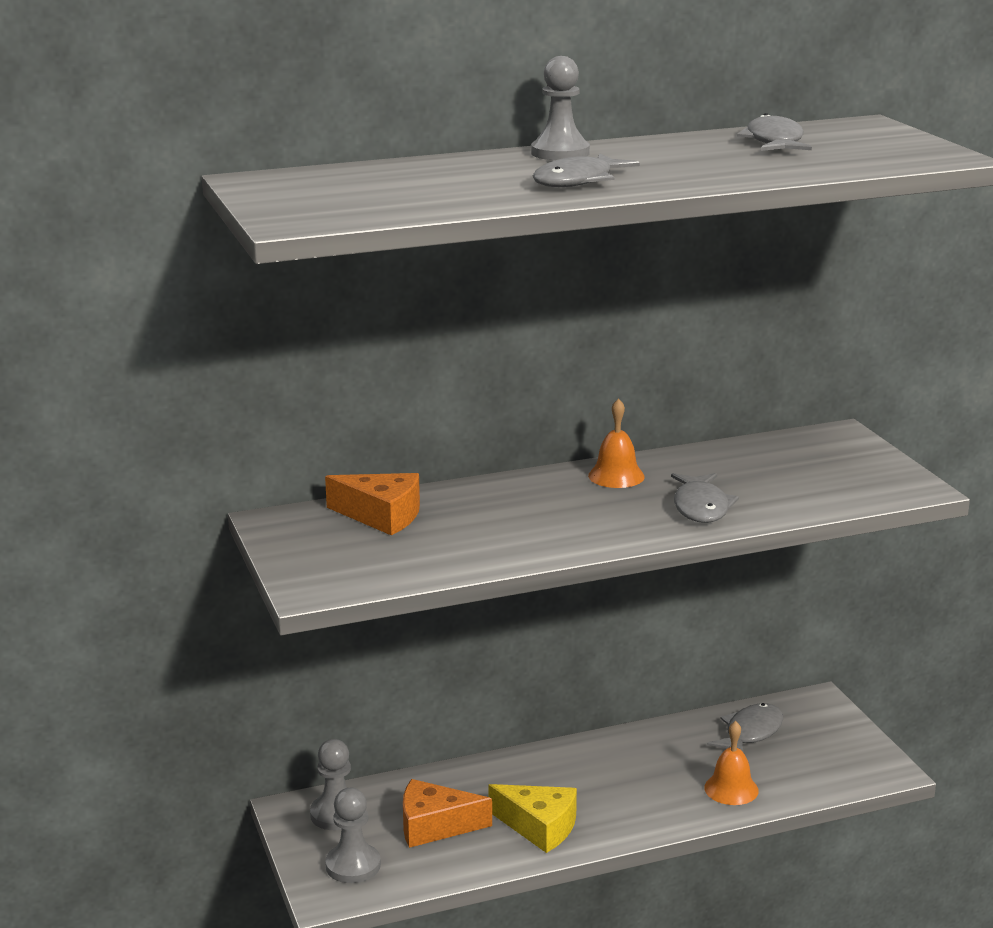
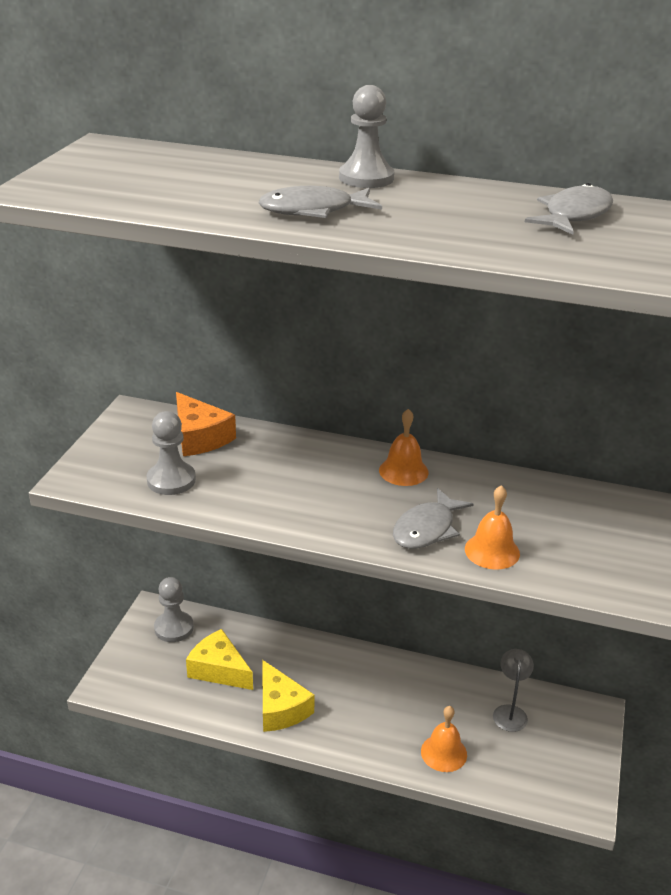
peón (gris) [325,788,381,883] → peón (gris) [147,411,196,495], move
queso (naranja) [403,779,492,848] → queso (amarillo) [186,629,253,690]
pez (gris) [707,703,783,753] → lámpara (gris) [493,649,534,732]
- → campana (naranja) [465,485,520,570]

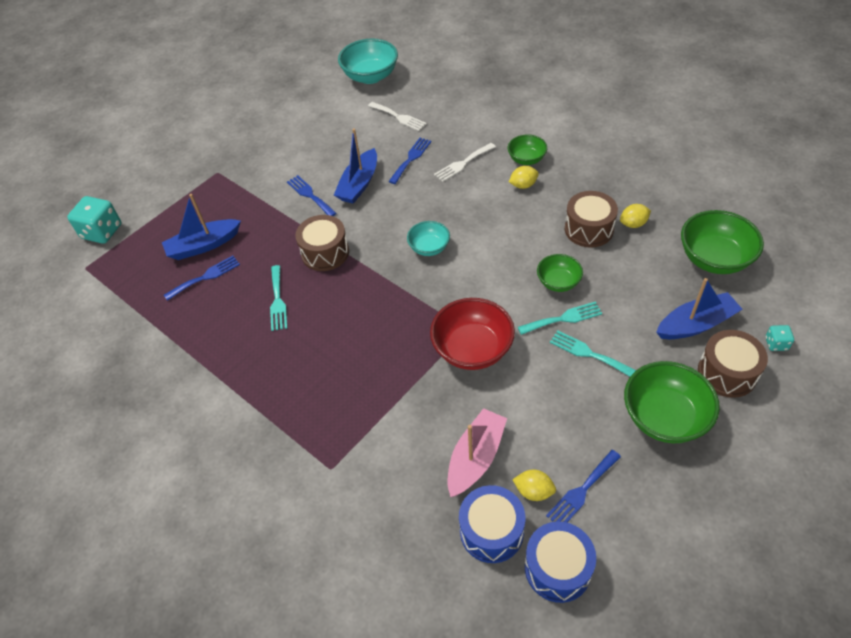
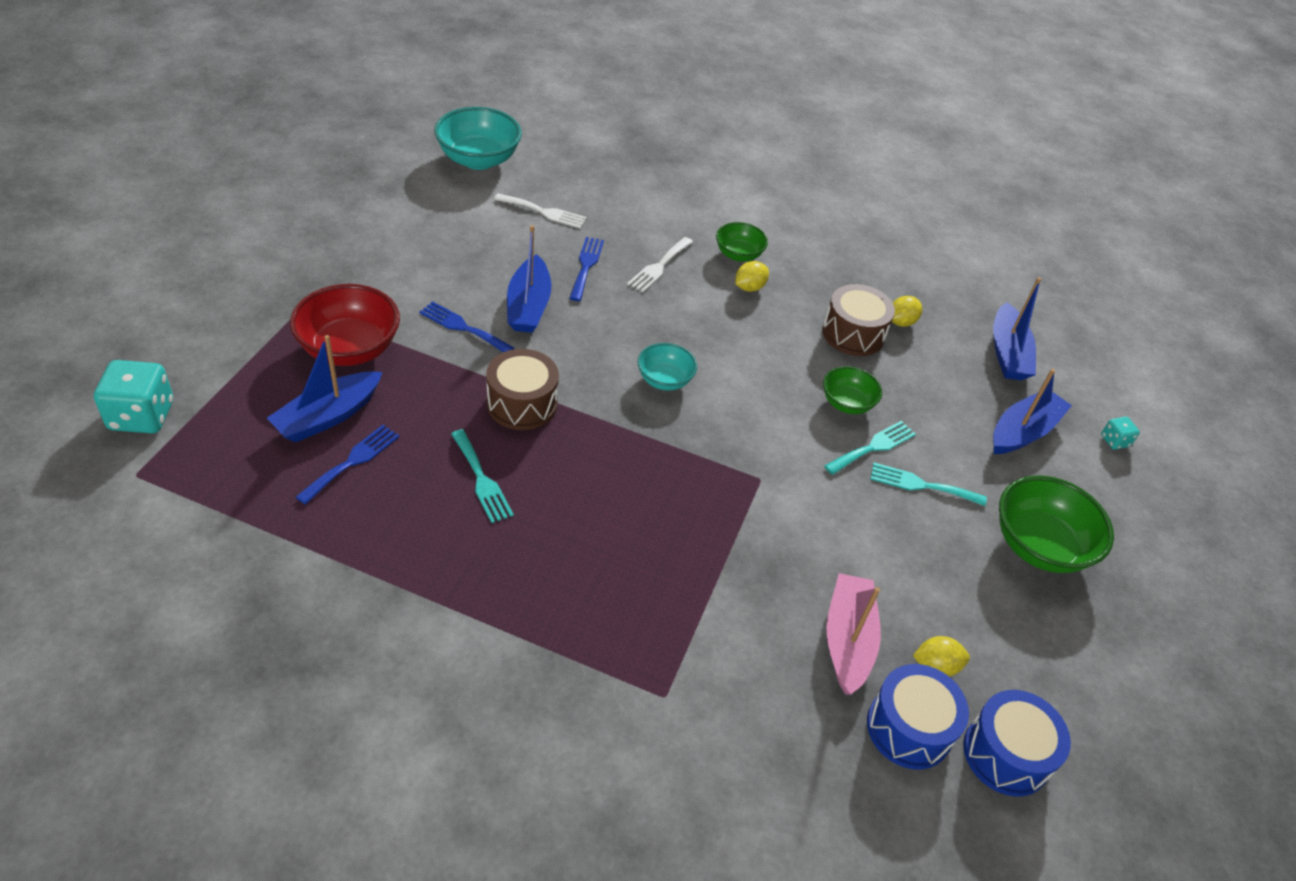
cuenco (rojo) [430,298,515,370] → cuenco (rojo) [290,284,400,366], move
tenedor (azul) [546,450,621,523] → -
cuenco (verde) [681,210,764,274] → barco (azul) [993,277,1041,380]
tambor (marrón) [698,330,768,398] → -

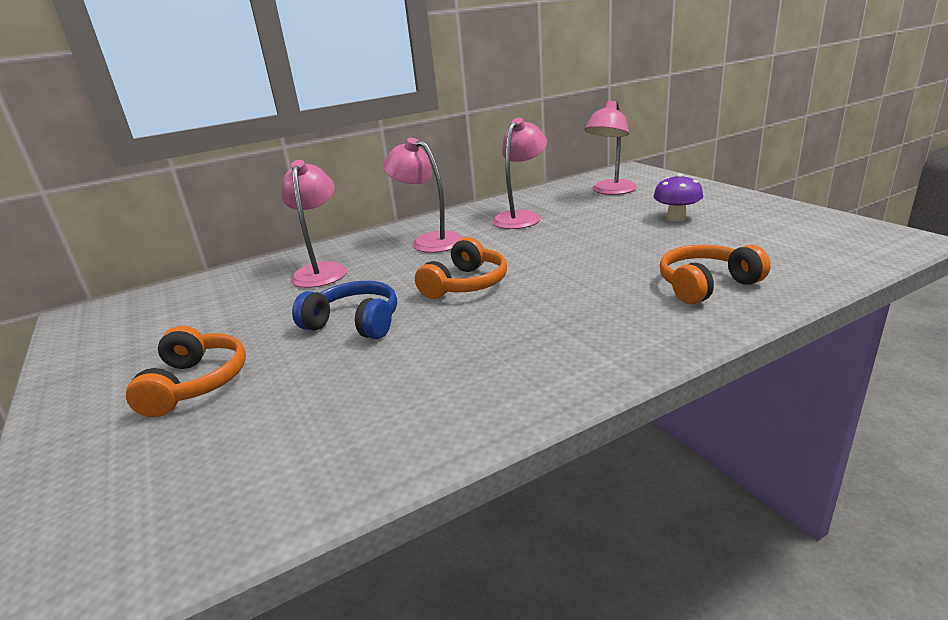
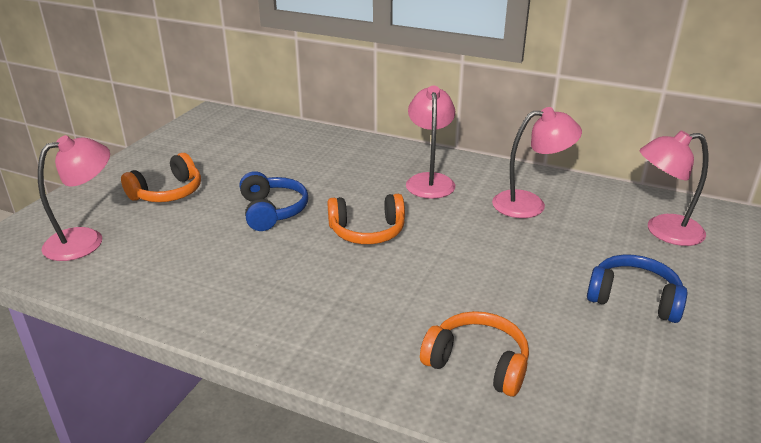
lámpara (rosa) [281,160,347,288] → lámpara (rosa) [38,135,110,261], move
seta (morado) [653,173,703,221] → auriculares (azul) [587,255,688,323]

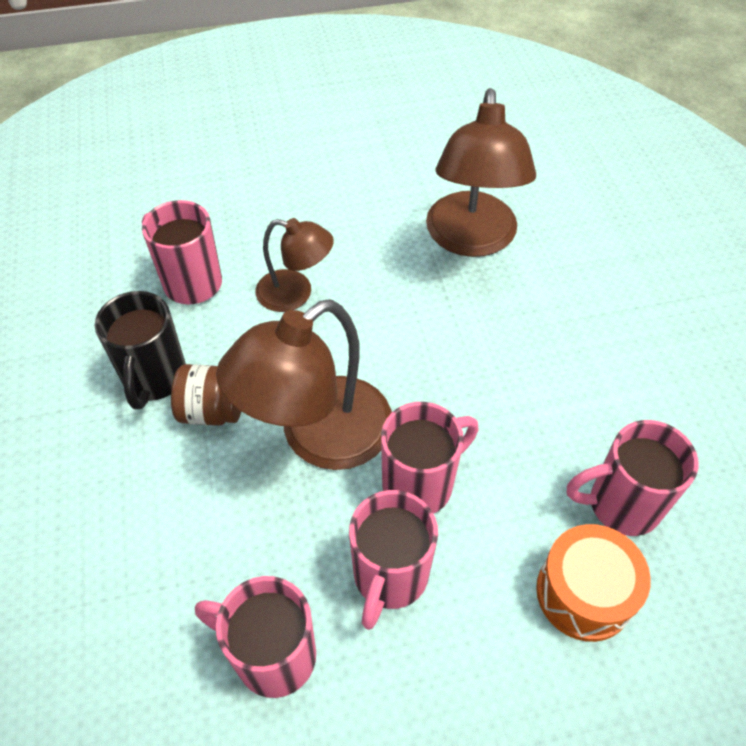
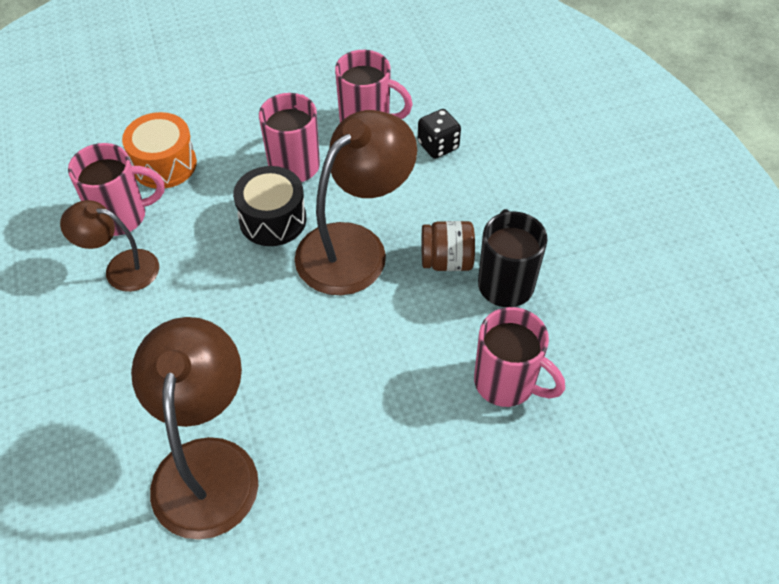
lámpara (marrón) [255,218,334,312] → lámpara (marrón) [60,200,159,292], move
taza (rosa) [381,402,478,514] → tambor (negro) [233,166,306,246]
- → dado (negro) [418,109,461,159]

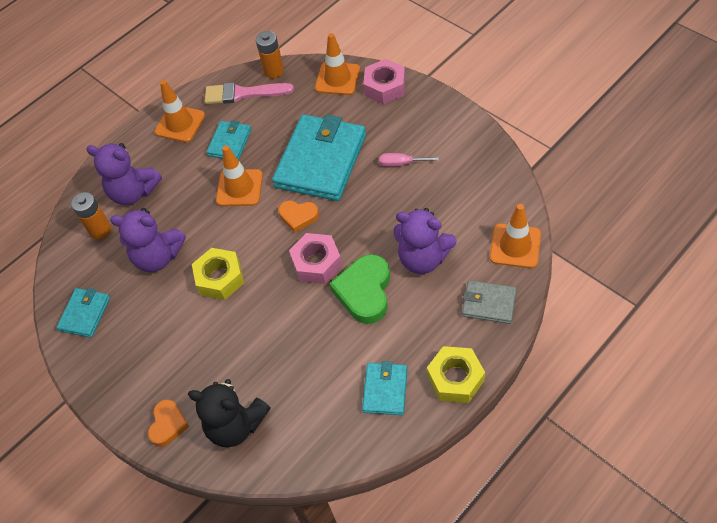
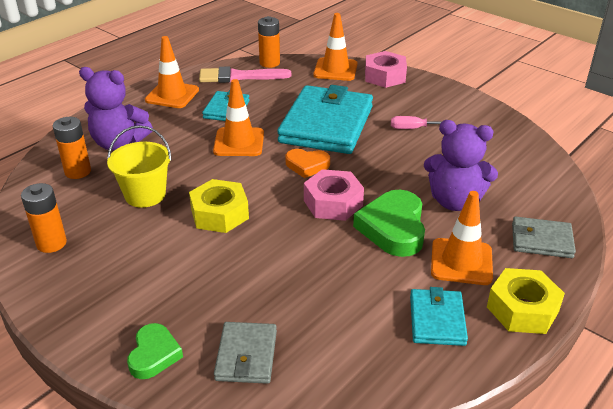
cartera (turquesa) [56,288,110,338] → pila (naranja) [21,183,67,253]
osito (morado) [110,208,186,272] → balde (amarillo) [107,125,171,208]
corazón (naranja) [148,399,190,447] → corazón (verde) [127,323,183,379]
osito (negro) [188,379,270,447] → cartera (gris) [214,322,277,384]
cono de tráfico (naranja) [490,204,541,268] → cono de tráfico (naranja) [431,191,493,285], move

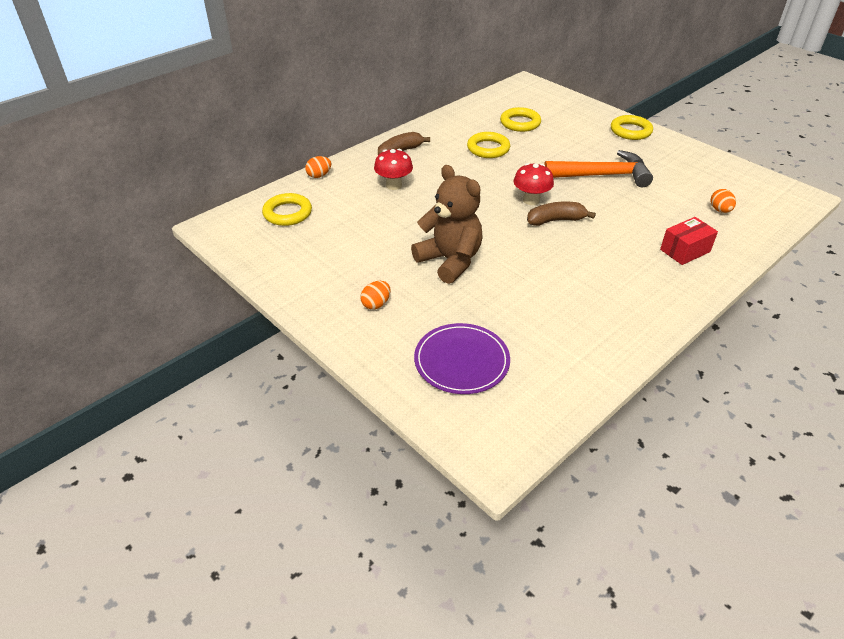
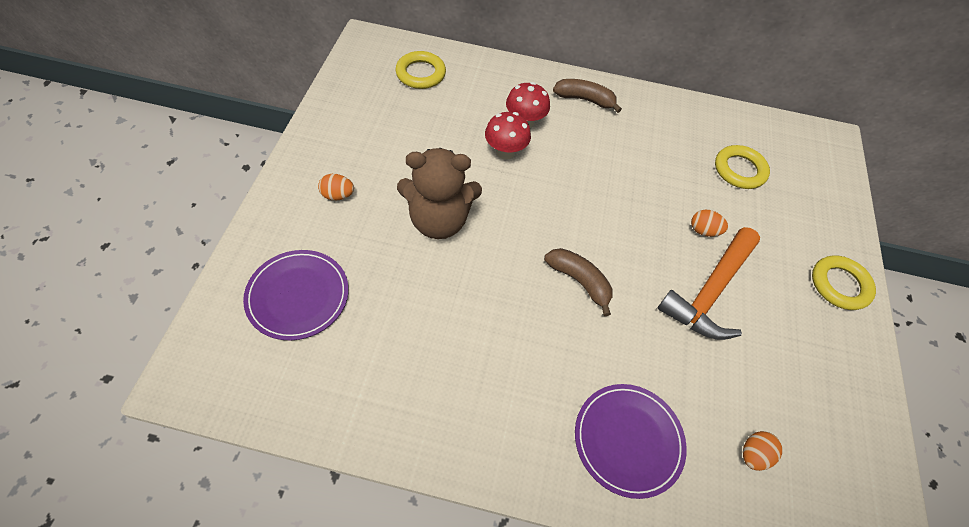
huevo (naranja) [305,156,331,178] → huevo (naranja) [691,210,728,237], move
osito (marrón) [411,165,483,284] → osito (marrón) [397,148,482,239], 75 degrees clockwise
anillo (amarillo) [467,132,510,158] → -
seta (rojo) [514,163,554,205] → seta (rojo) [485,112,531,159], move
martillo (naranja) [544,150,653,187] → martillo (naranja) [657,227,760,340], 75 degrees clockwise
caja (rojo) [660,217,718,265] → plato (morado) [575,384,687,499]

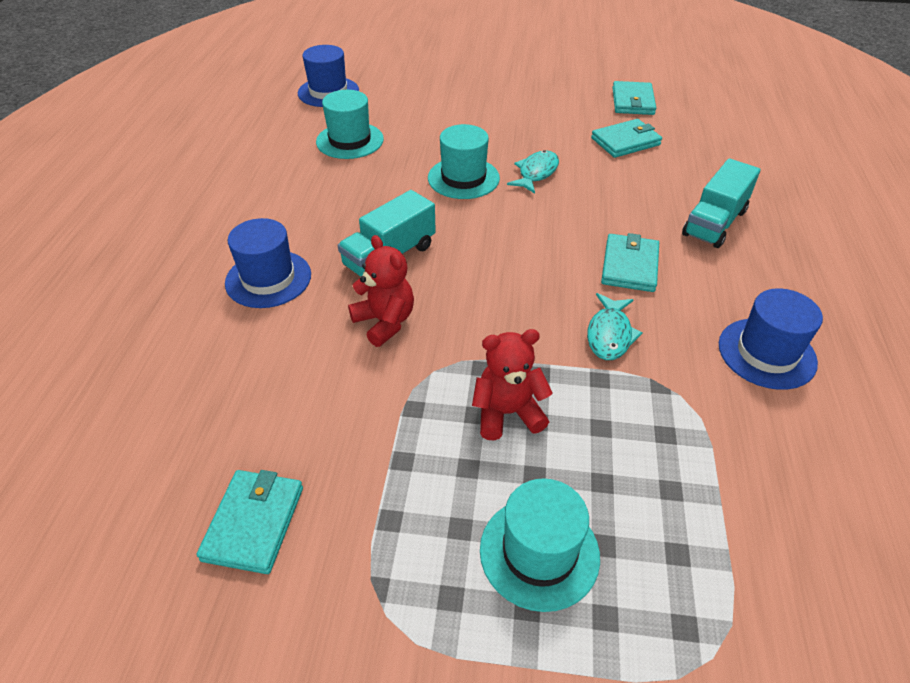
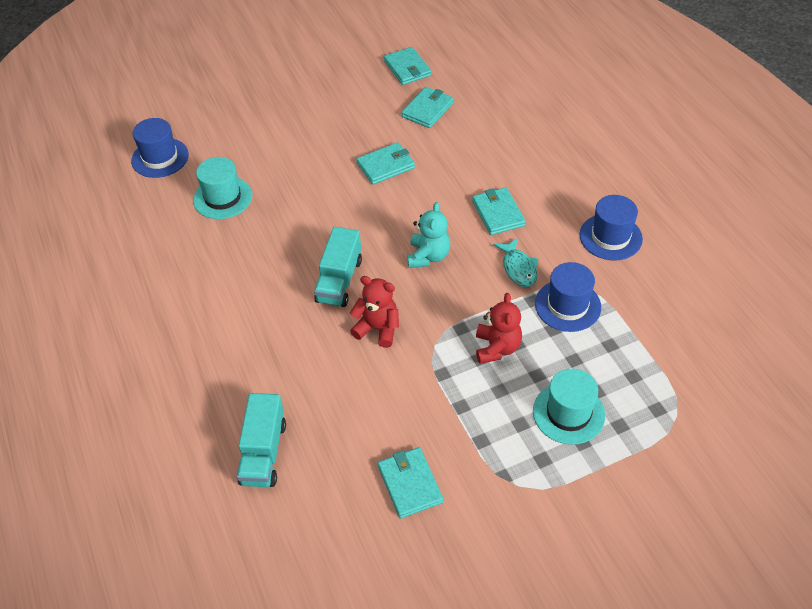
sombrero (azul) [225,218,311,308] → sombrero (azul) [535,262,601,332], move
sombrero (turquesa) [428,124,500,199] → -
osito (rojo) [472,329,553,440] → osito (rojo) [476,293,522,364], 135 degrees clockwise
pez (turquesa) [507,150,559,194] → cartera (turquesa) [356,142,415,184]
camión (turquesa) [682,158,761,248] → camión (turquesa) [237,393,286,487], move
- → osito (turquesa) [407,202,450,268]

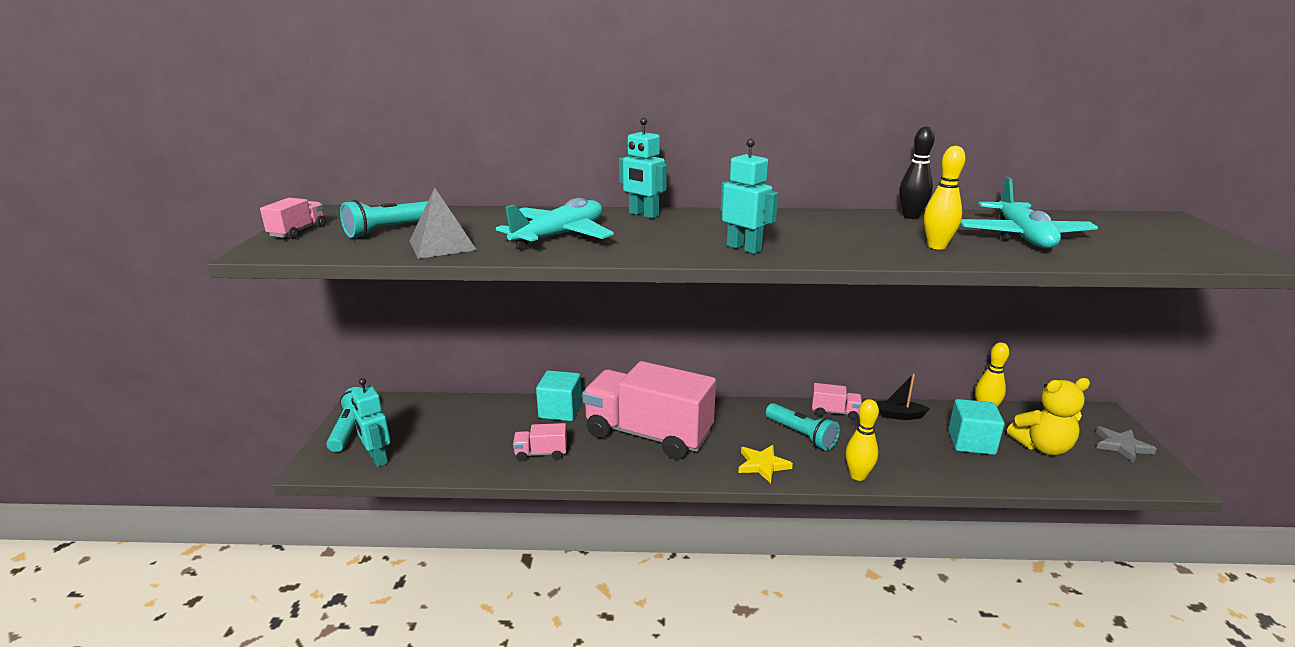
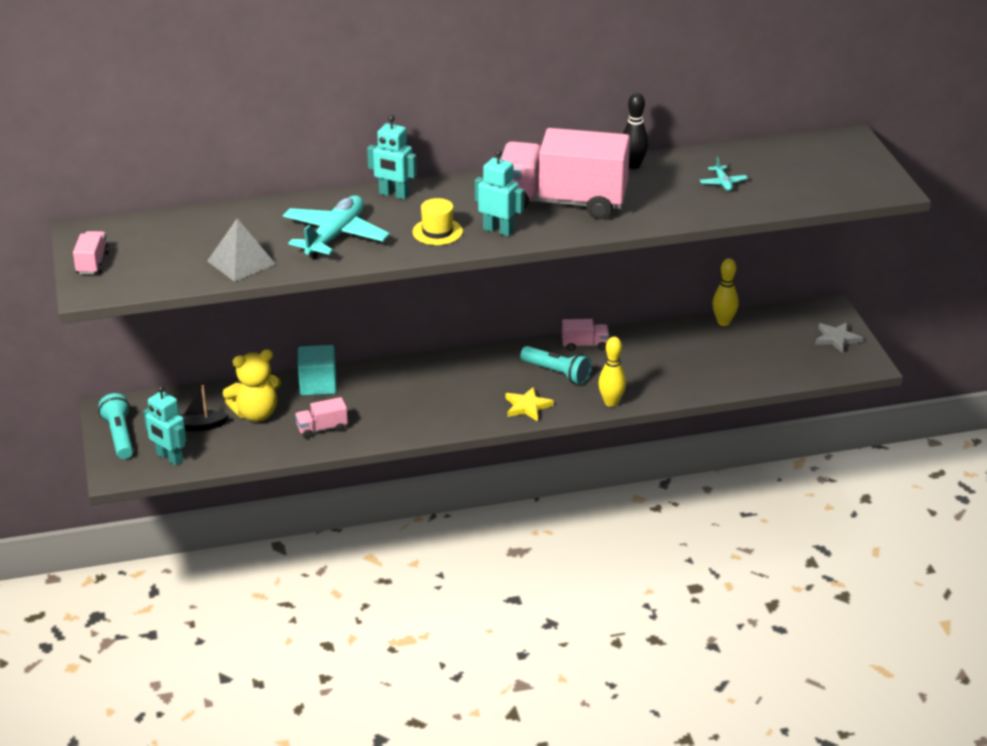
lámpara de mano (turquesa) [340,200,428,238] → -
camión (rosa) [582,361,716,460] → camión (rosa) [501,128,630,220], move
barco (negro) [876,374,930,420] → barco (negro) [178,385,229,431], move
bolo (amarillo) [924,146,966,250] → -
cubo (turquesa) [948,399,1005,455] → -
avión (turquesa) [960,177,1098,248] → avión (turquesa) [700,157,748,191], x0.44
osito (amarillo) [1007,378,1090,455] → osito (amarillo) [222,349,281,422], move
- → sombrero (amarillo) [412,198,463,245]

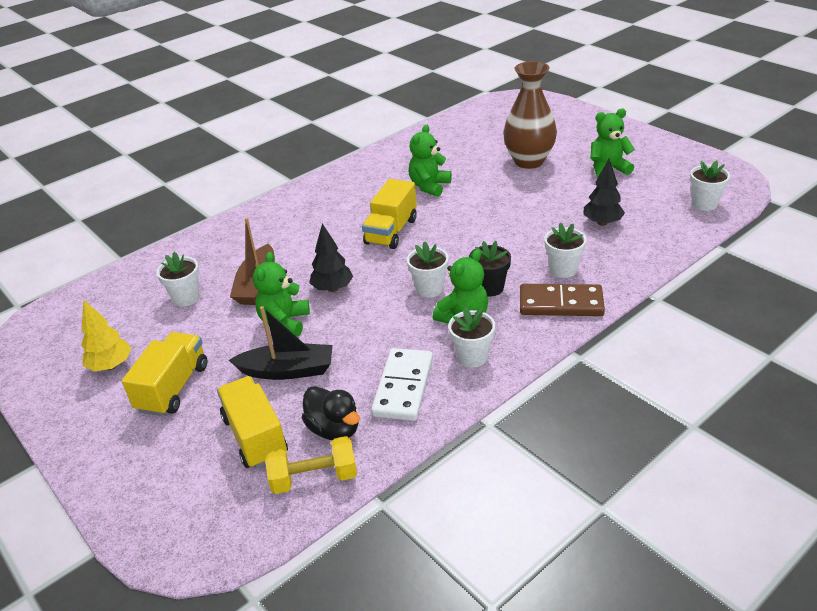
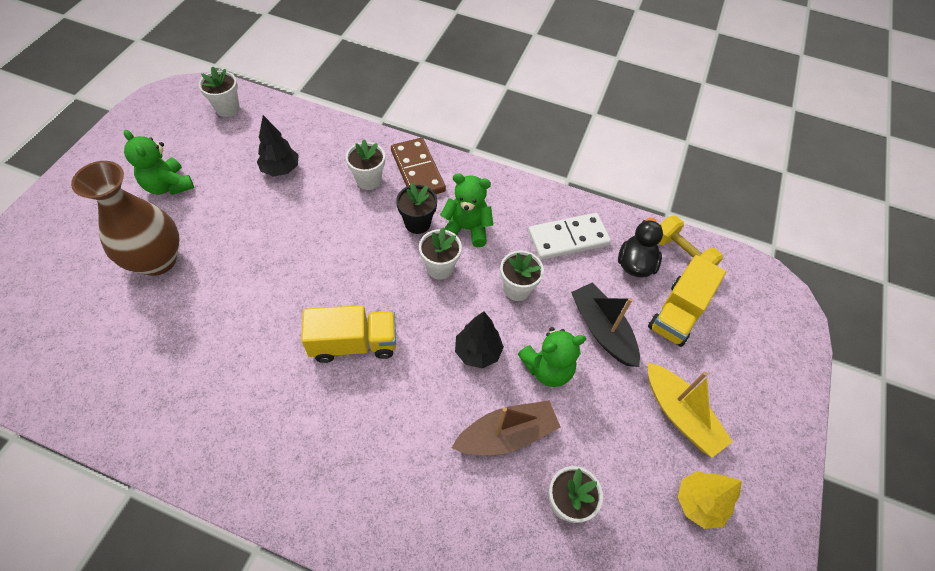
camión (amarillo) [122,332,208,416] → barco (amarillo) [648,363,733,457]
osito (verde) [409,124,452,197] → -
maceta (blanco) [448,307,495,368] → maceta (blanco) [500,251,544,301], move

